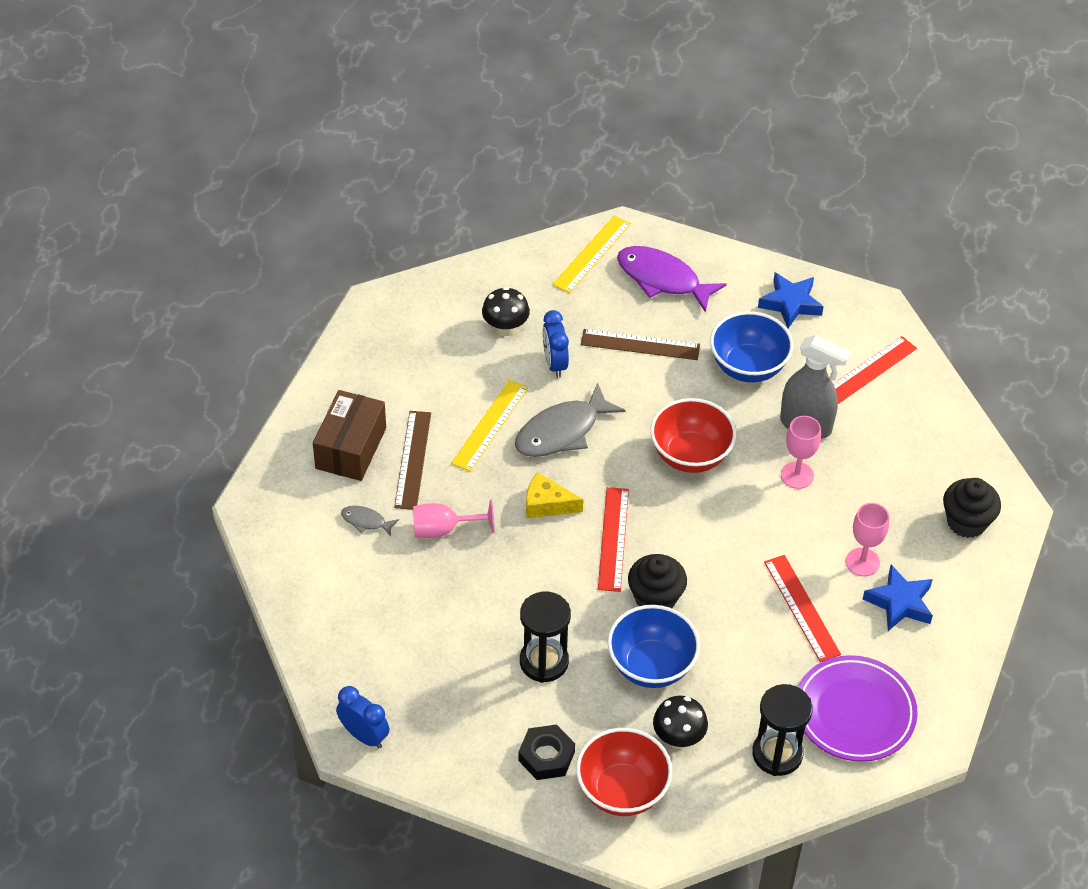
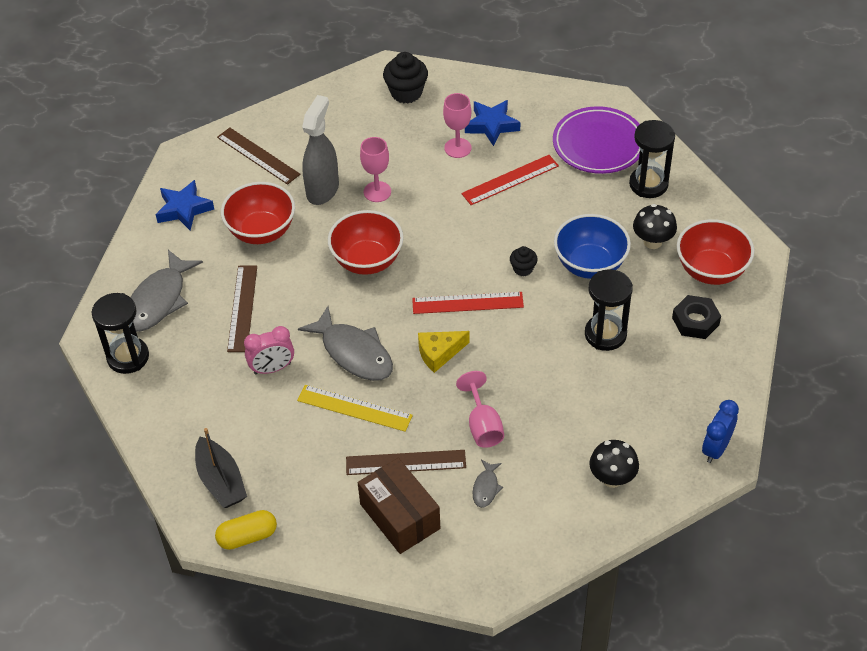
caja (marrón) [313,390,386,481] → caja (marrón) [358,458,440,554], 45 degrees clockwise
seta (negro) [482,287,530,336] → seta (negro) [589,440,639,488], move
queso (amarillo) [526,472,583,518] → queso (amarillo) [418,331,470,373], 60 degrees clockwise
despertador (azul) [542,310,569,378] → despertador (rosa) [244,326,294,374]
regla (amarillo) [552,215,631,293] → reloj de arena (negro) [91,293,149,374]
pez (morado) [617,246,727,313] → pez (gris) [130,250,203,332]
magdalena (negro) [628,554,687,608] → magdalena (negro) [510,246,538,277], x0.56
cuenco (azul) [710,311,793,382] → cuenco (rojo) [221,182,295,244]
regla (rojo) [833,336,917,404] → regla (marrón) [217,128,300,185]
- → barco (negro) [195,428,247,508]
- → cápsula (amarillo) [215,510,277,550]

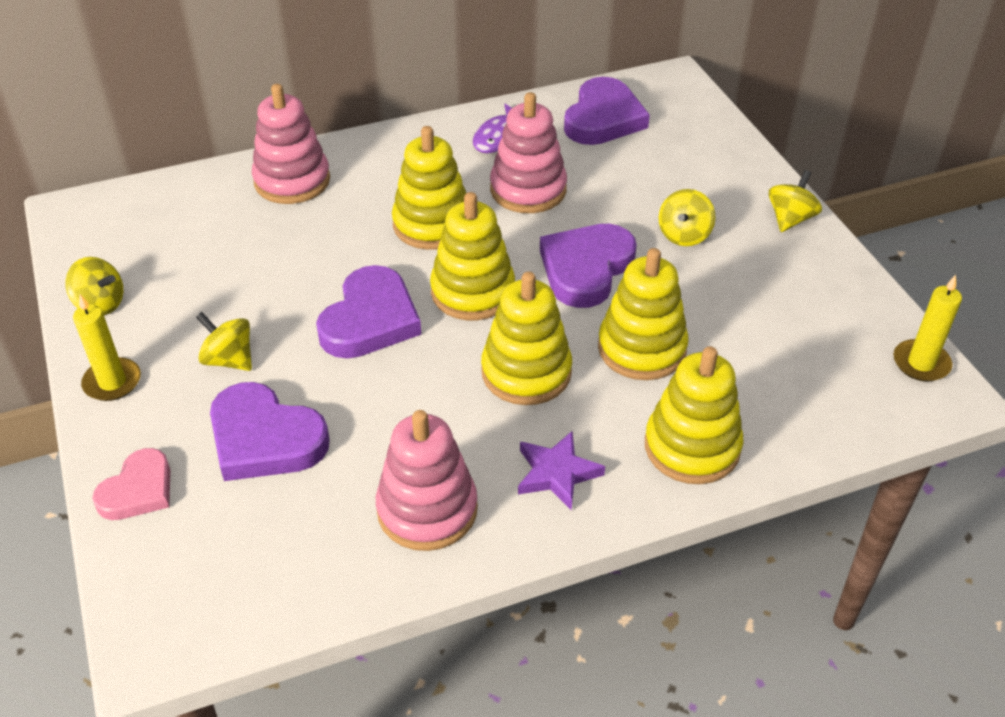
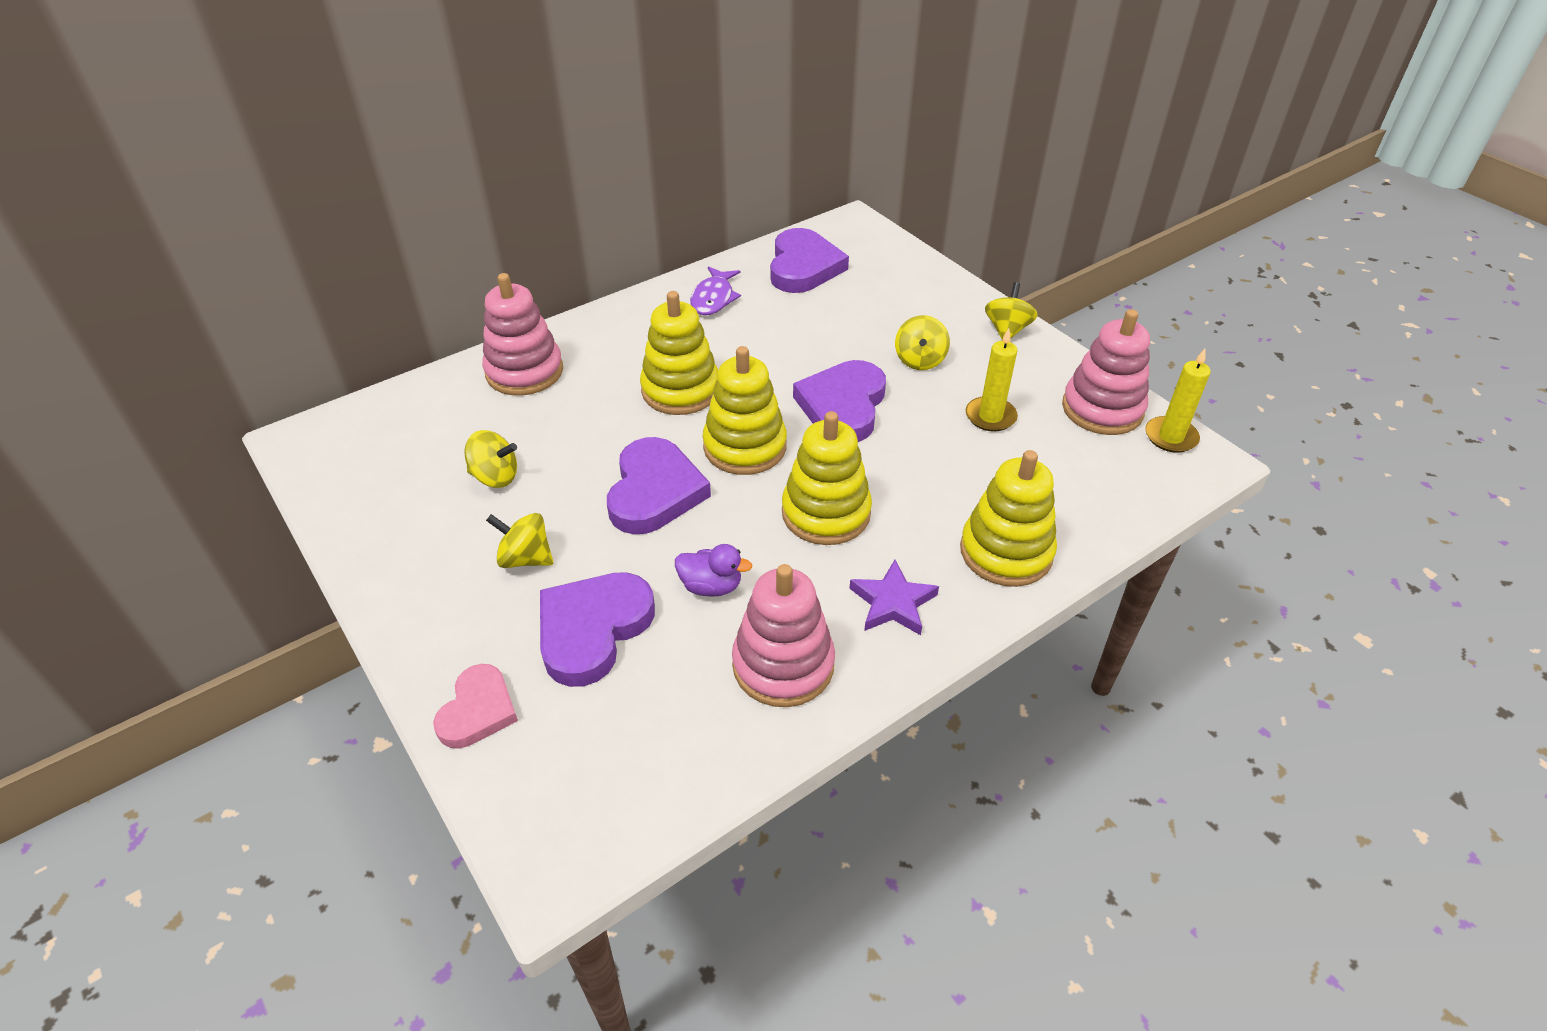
peonza (amarillo) [65,257,123,315] → peonza (amarillo) [464,430,517,488], move
vela (amarillo) [73,294,141,401] → vela (amarillo) [966,328,1018,432], move
corazón (morado) [210,382,330,481] → corazón (morado) [540,572,655,687], 105 degrees clockwise
juguete apilable (rosa) [490,92,567,213] → juguete apilable (rosa) [1062,309,1150,435], move
juguete apilable (amarillo) [598,248,689,380] → -
- → pato (morado) [675,544,752,597]

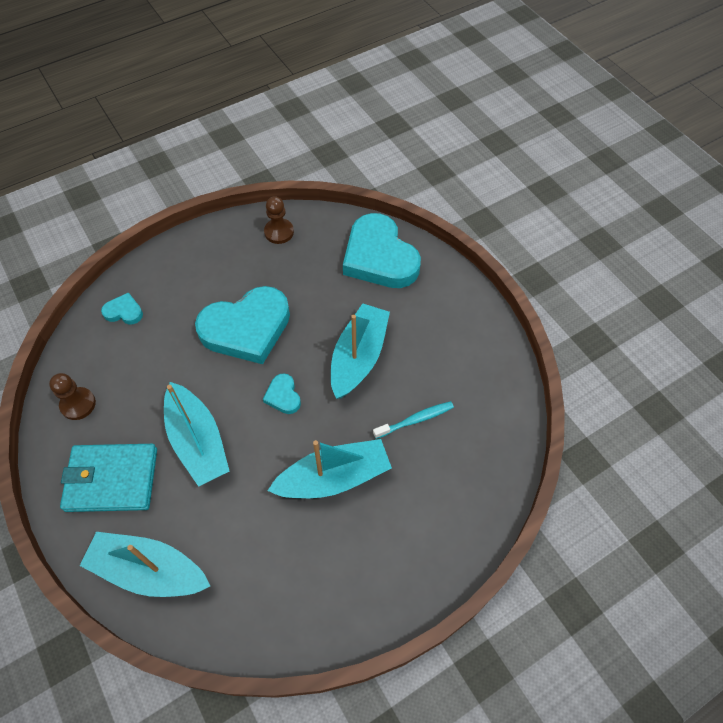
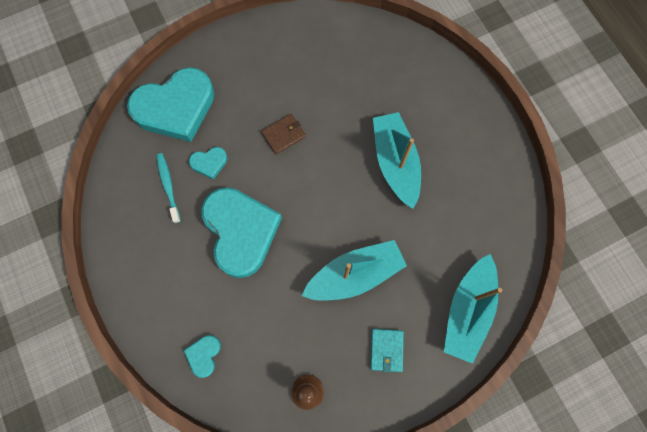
cartera (turquesa) [60,444,157,512] → cartera (turquesa) [370,329,404,373], x0.53
corazón (turquesa) [263,373,301,414] → corazón (turquesa) [189,147,227,180], move
peón (marrón) [264,196,294,244] → -
barco (turquesa) [331,303,390,399] → cartera (marrón) [261,114,306,155]
cepillo de dientes (turquesa) [373,401,454,439] → cepillo de dientes (turquesa) [156,153,181,223], move

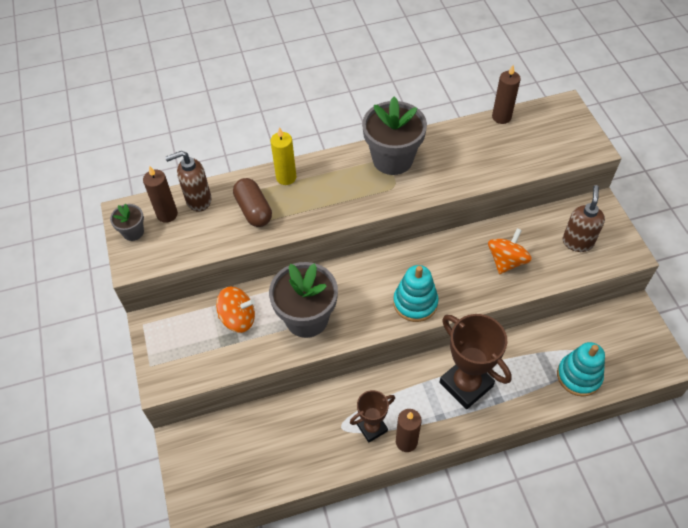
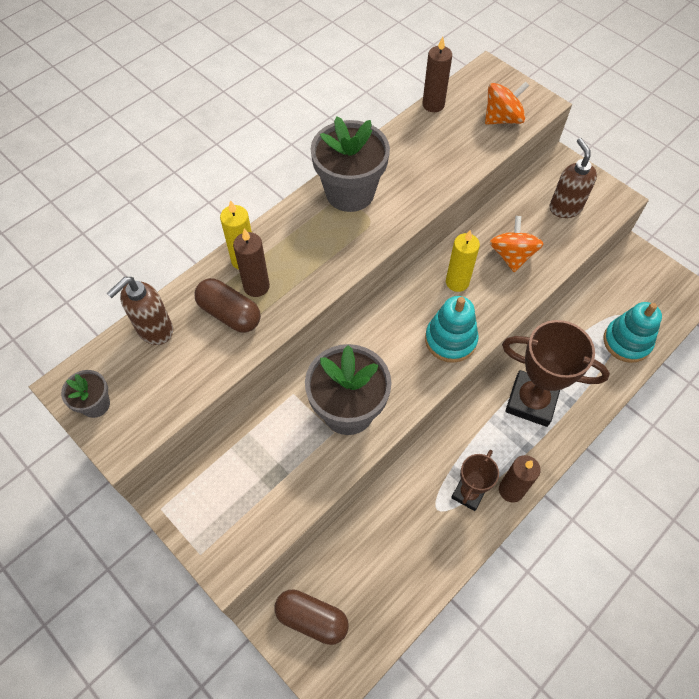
vela (marrón) [143,166,178,223] → vela (marrón) [233,228,270,297], move
peonza (naranja) [216,287,255,333] → peonza (naranja) [485,81,529,125], move
- → cápsula (marrón) [275,589,349,645]
- → vela (amarillo) [446,230,480,292]

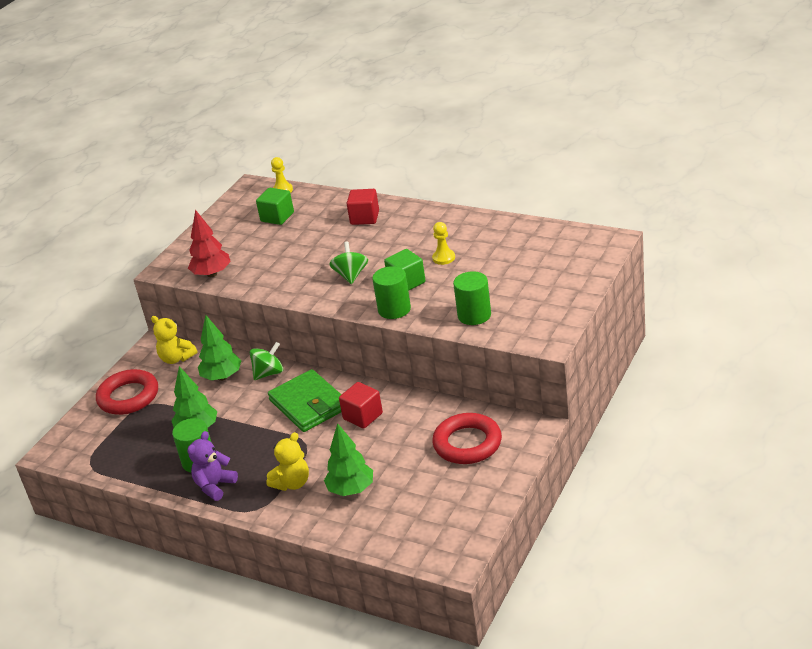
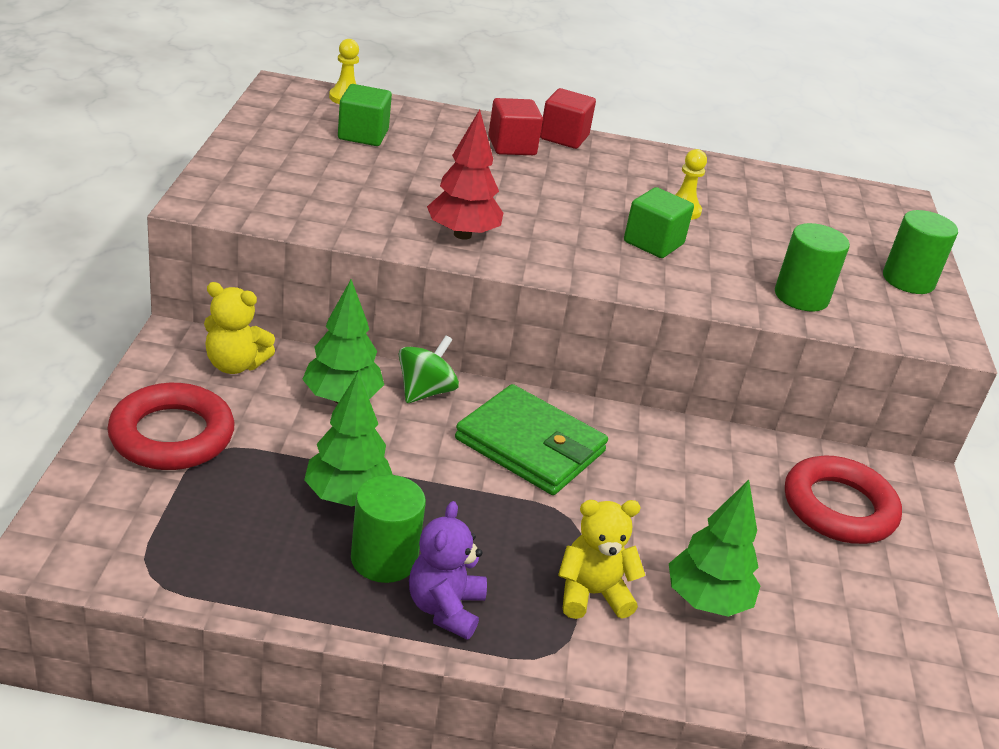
árbol (rojo) [188,210,231,277] → árbol (rojo) [427,110,503,240], move
osito (amarillo) [266,432,309,491] → osito (amarillo) [558,500,645,619], 120 degrees counterclockwise
peonza (verde) [329,242,368,284] → -
cubo (rojo) [339,382,383,429] → cubo (rojo) [540,88,596,149], move
cilindro (verde) [372,266,411,319] → cilindro (verde) [883,210,958,294], move

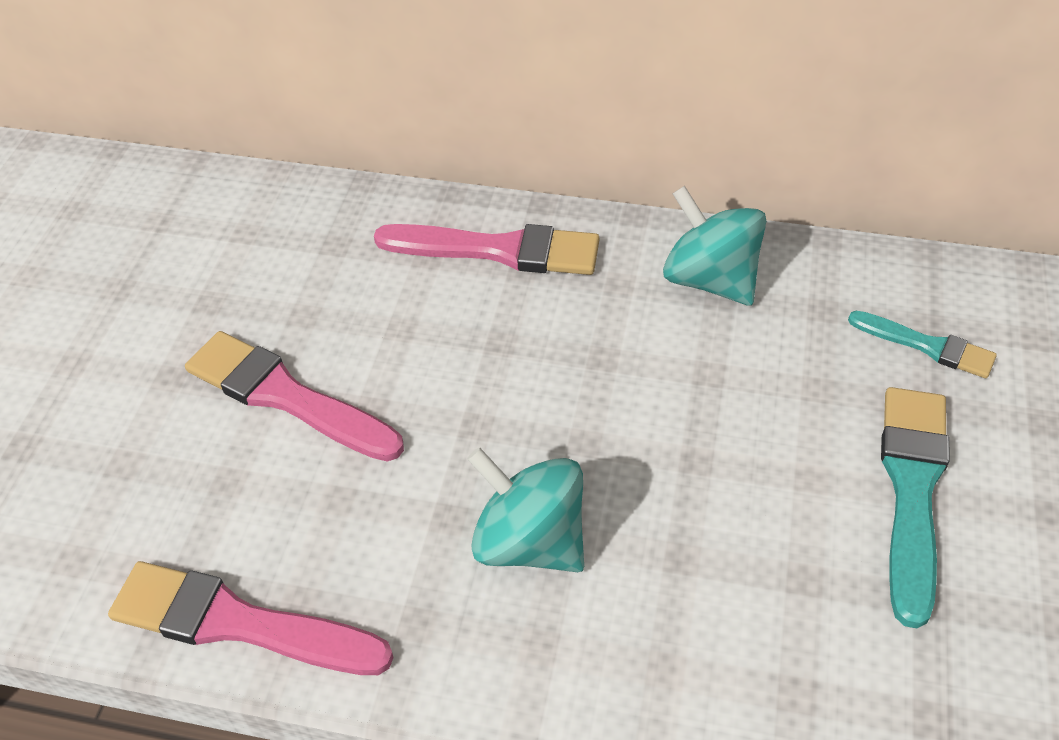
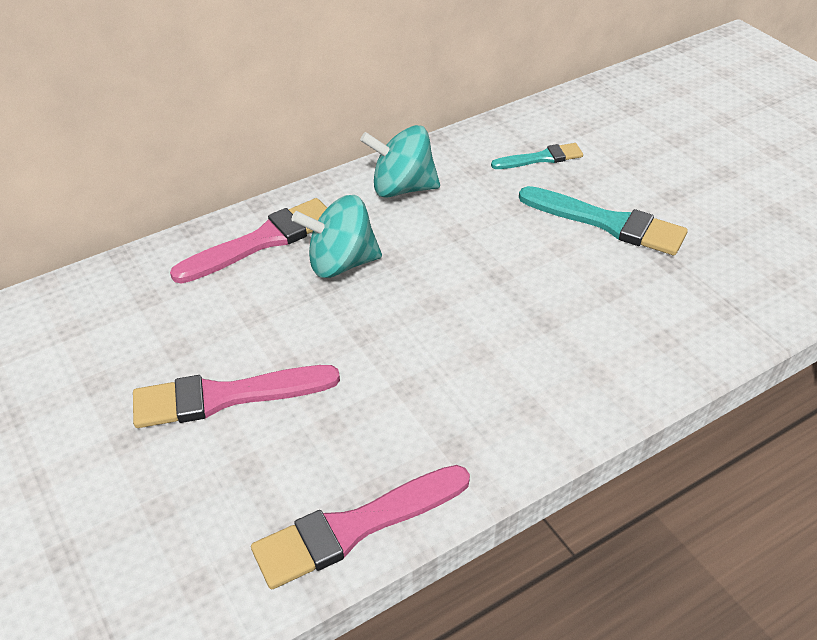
peonza (turquesa) [467,447,584,572] → peonza (turquesa) [292,195,382,278], move
pincel (turquesa) [881,387,950,628] → pincel (turquesa) [519,186,688,255], 150 degrees clockwise

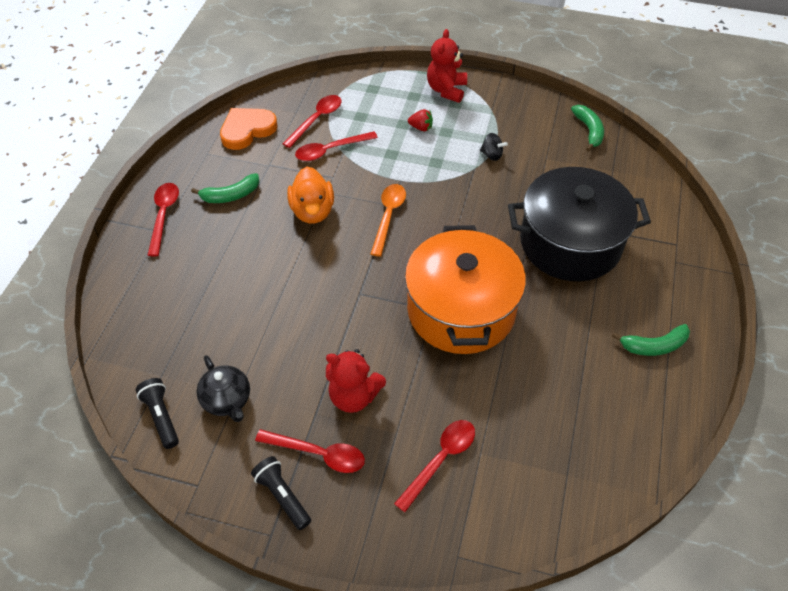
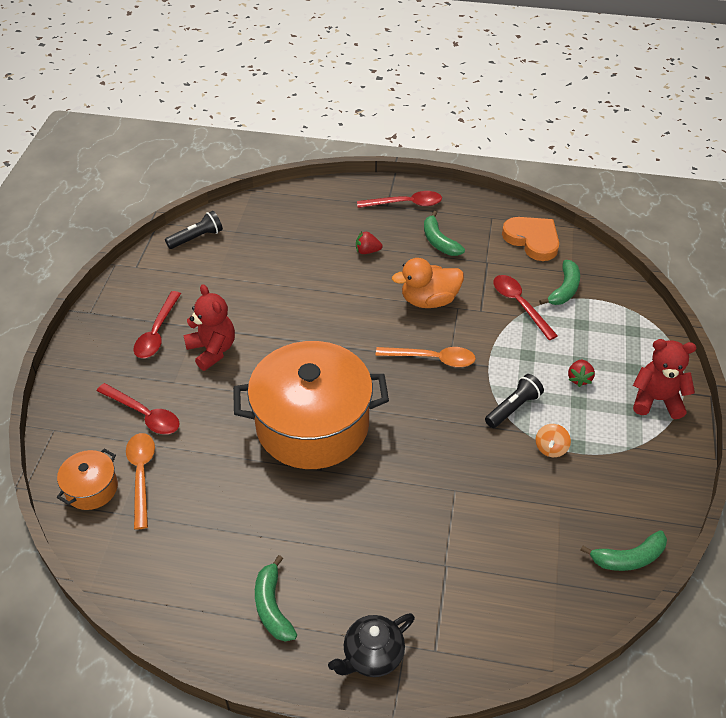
tetera (negro) [196,355,250,422] → tetera (negro) [328,613,415,677], move
lámpara de mano (negro) [251,456,311,530] → lámpara de mano (negro) [485,374,544,428], move
cuchara (rojo) [282,95,342,148] → plátano (verde) [539,260,580,305]
osito (rojo) [326,349,386,413] → osito (rojo) [183,284,235,371], 135 degrees clockwise
peonza (negro) [480,133,508,161] → peonza (naranja) [536,424,571,457]
olla (negro) [508,167,651,281] → -
- → olla (naranja) [57,449,118,510]
- → cuchara (naranja) [126,433,155,529]
- → fresa (rojo) [356,231,382,254]

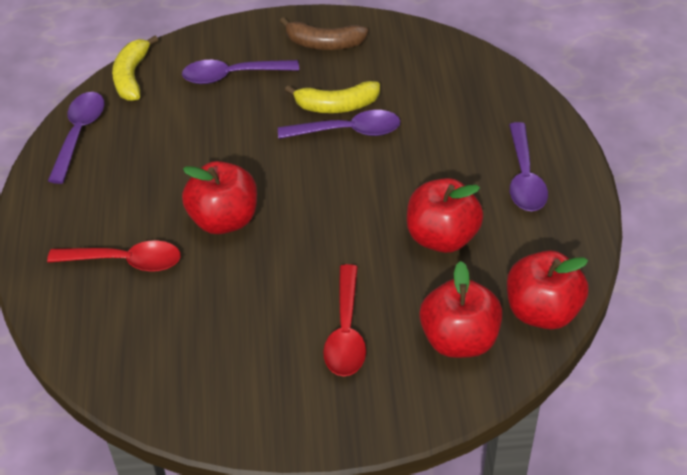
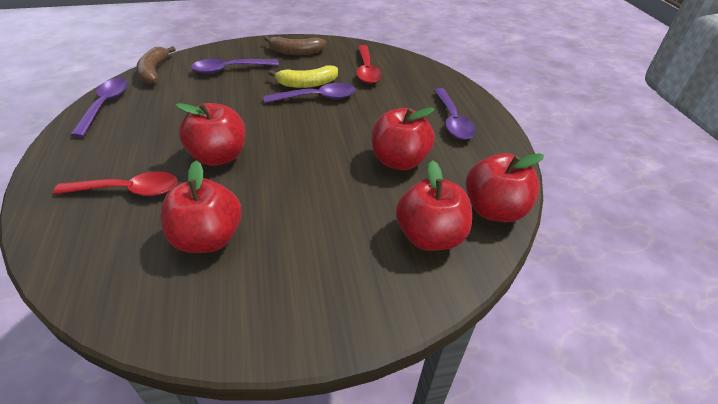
plátano (amarillo) [112,36,158,101] → plátano (marrón) [136,46,176,84]
cuchara (rojo) [323,264,366,376] → cuchara (rojo) [356,45,382,84], move
- → manzana (rojo) [160,161,242,253]

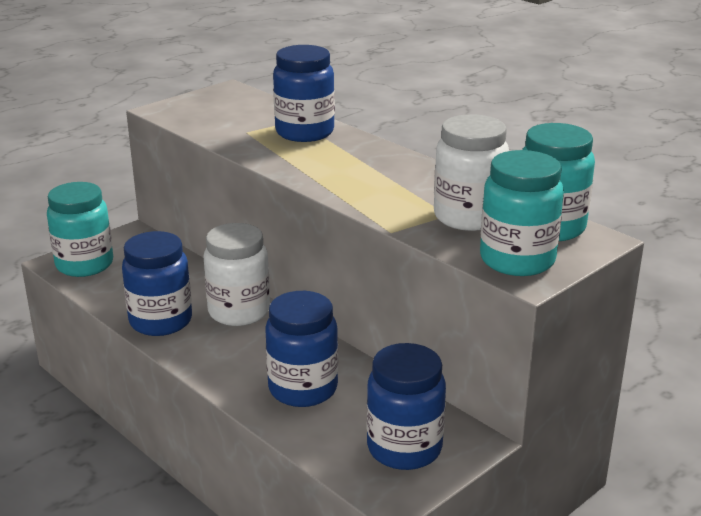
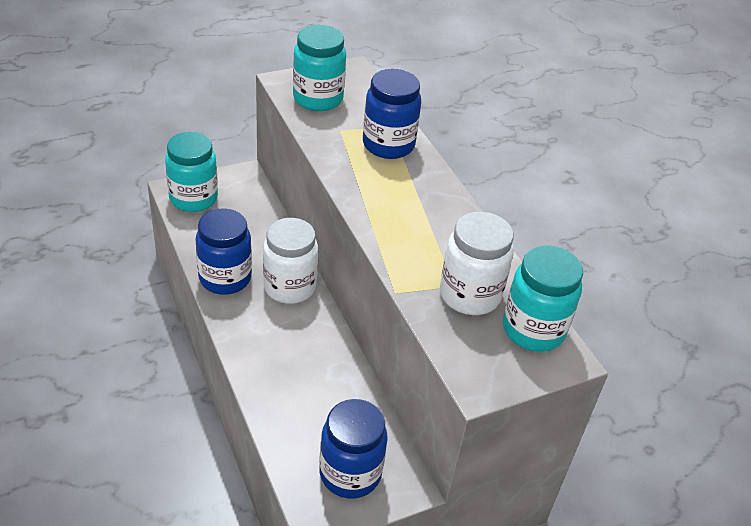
tarro (azul) [265,291,338,407] → -
tarro (turquesa) [480,150,564,276] → tarro (turquesa) [293,25,346,111], move

